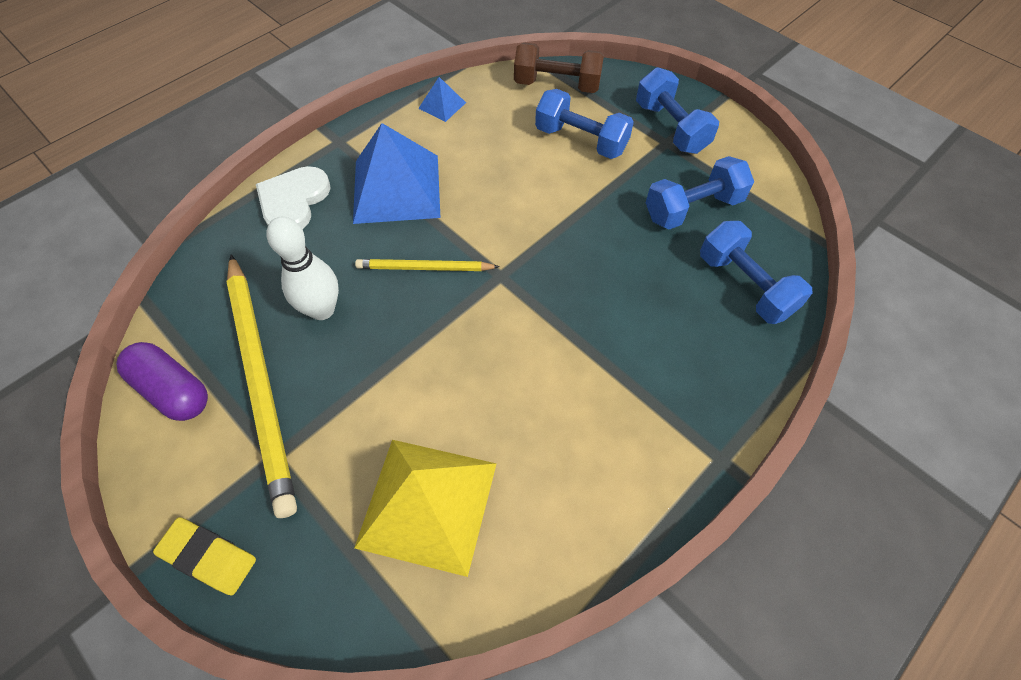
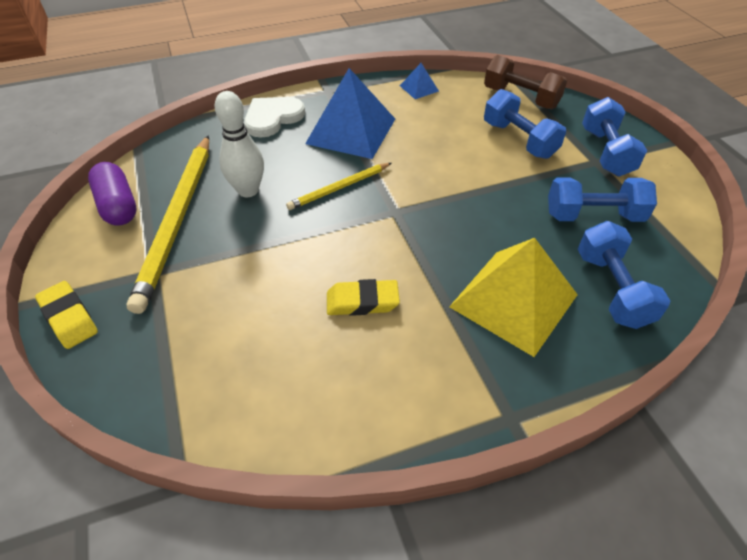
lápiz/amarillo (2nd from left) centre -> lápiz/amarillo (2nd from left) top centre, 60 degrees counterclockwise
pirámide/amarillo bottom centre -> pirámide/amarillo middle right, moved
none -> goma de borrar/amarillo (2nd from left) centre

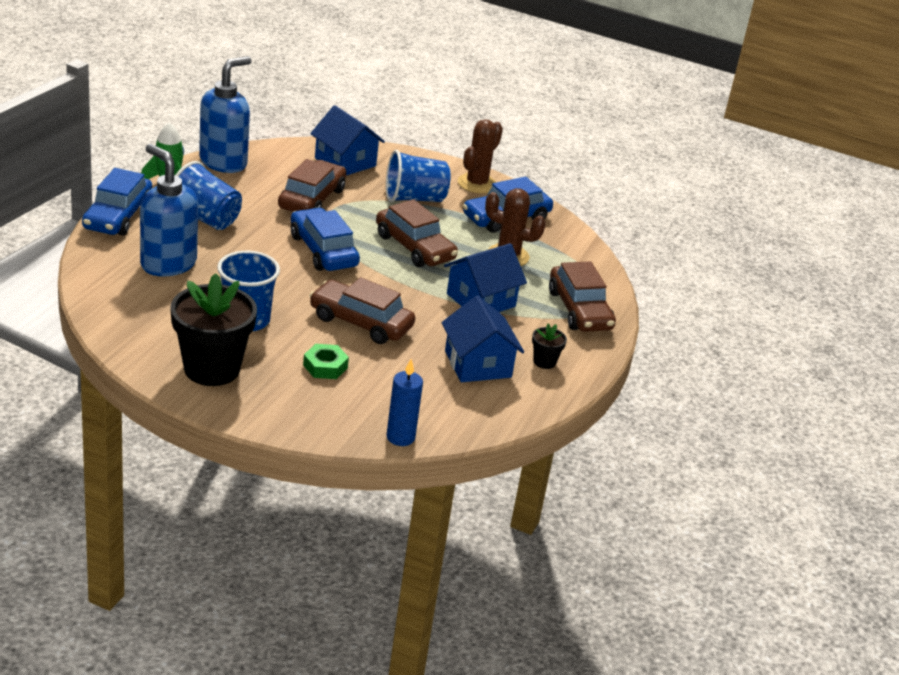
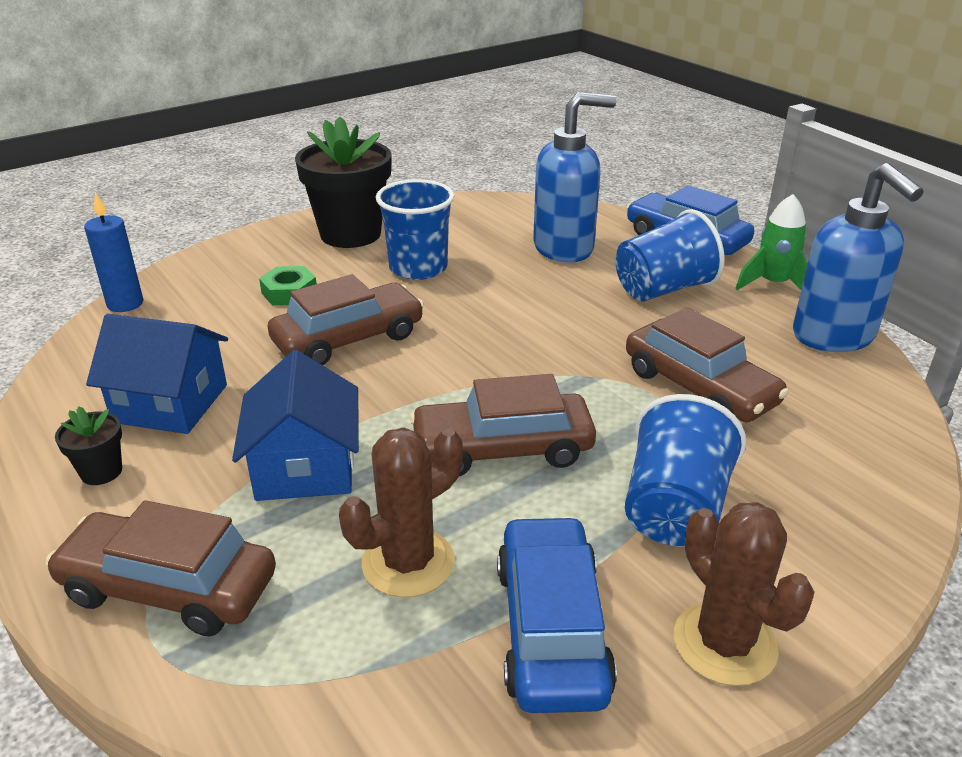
casa/azul (1st from left) top centre -> none
coche/azul (2nd from left) centre -> none

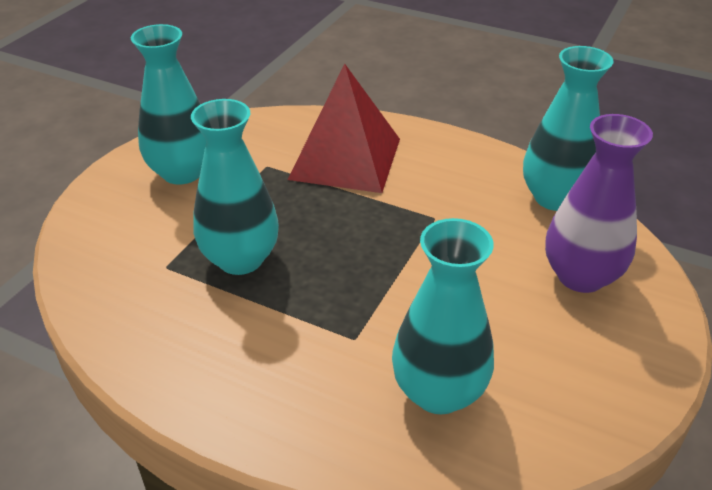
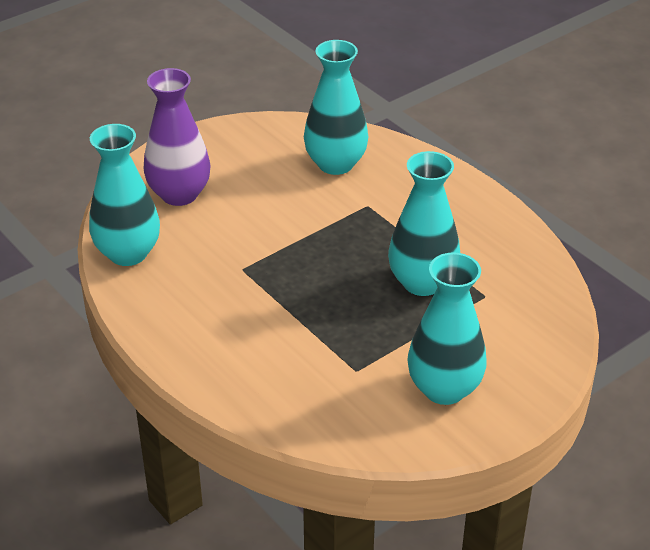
pirámide/rojo top centre -> none

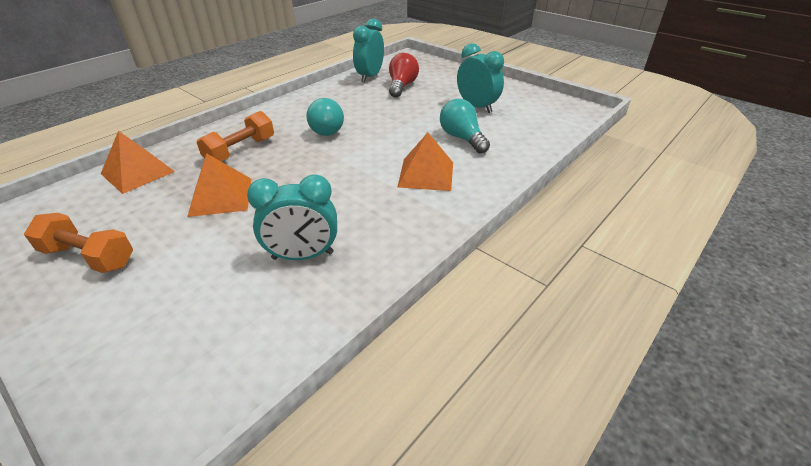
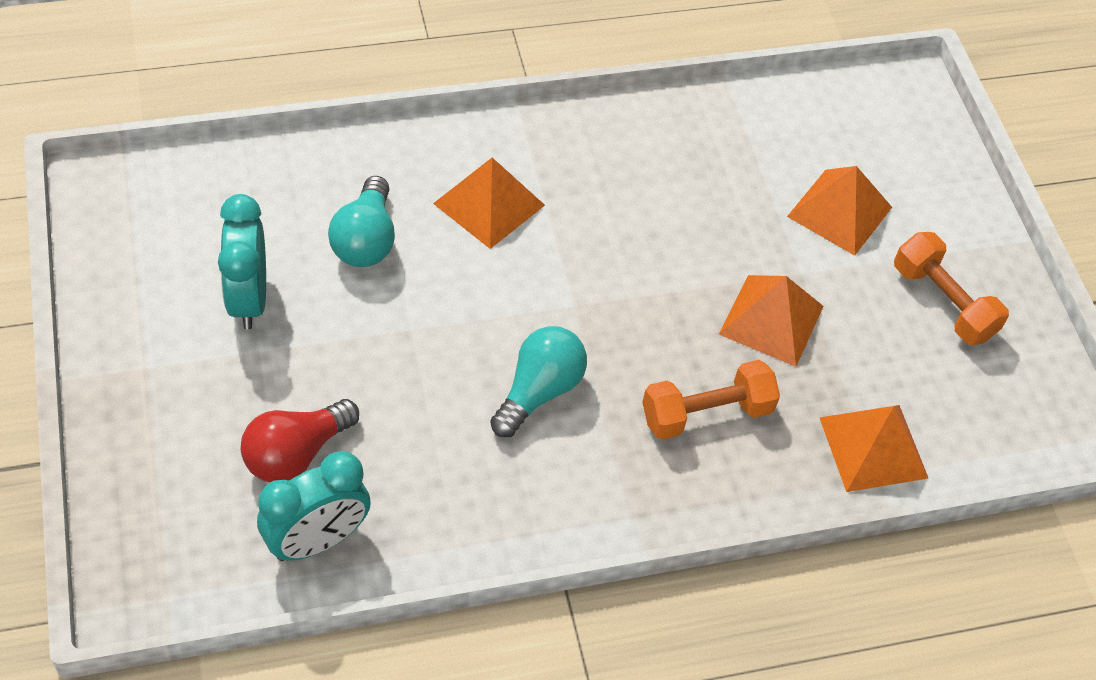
despertador/turquesa (1st from left) centre -> none
none -> pirámide/naranja (3rd from left) top right

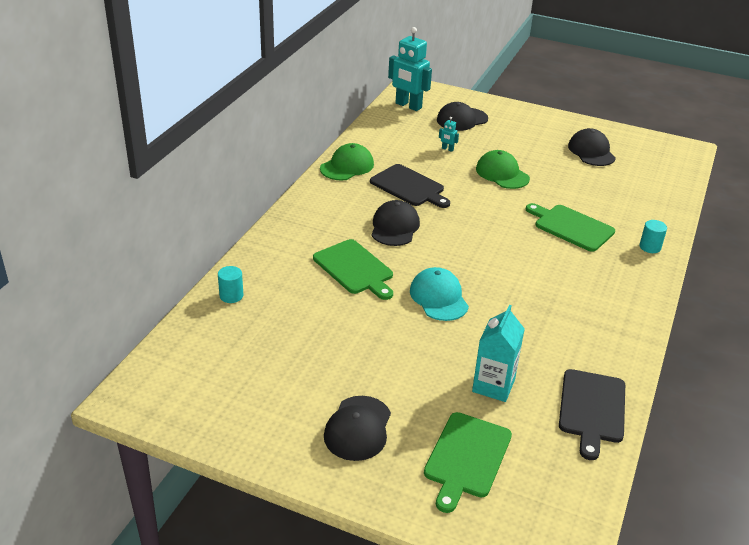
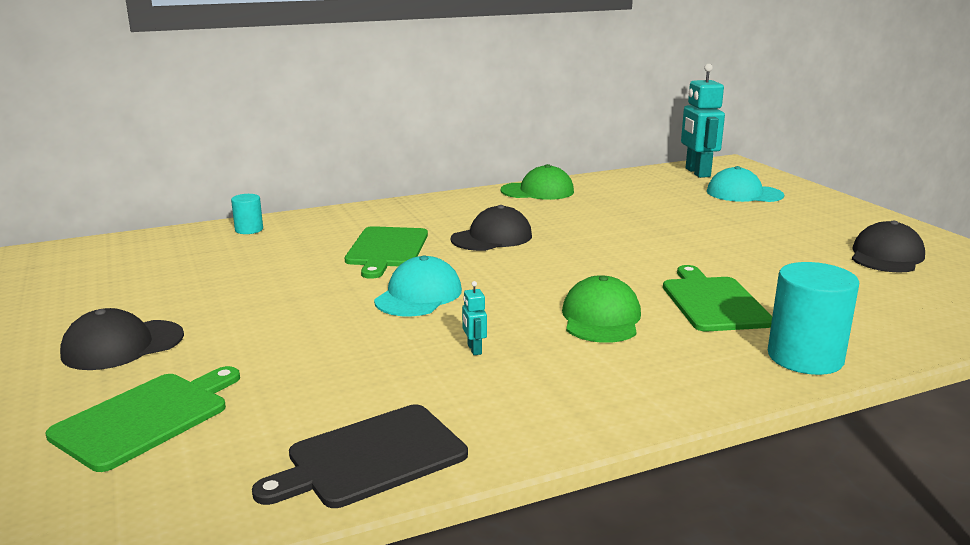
gorra/negro (3rd from left) top centre -> gorra/turquesa (2nd from left) middle right
robot/turquesa (2nd from left in the first image) top centre -> robot/turquesa (1st from left) centre, moved
gorra/verde (2nd from left) top right -> gorra/verde (2nd from left) centre, moved
tabla de cortar/negro (1st from left) centre -> none
cilindro/turquesa (2nd from left) middle right, x1.87
cartón de leche/turquesa centre -> none
tabla de cortar/verde (2nd from left in the first image) bottom centre -> tabla de cortar/verde (1st from left) bottom left, 150 degrees clockwise

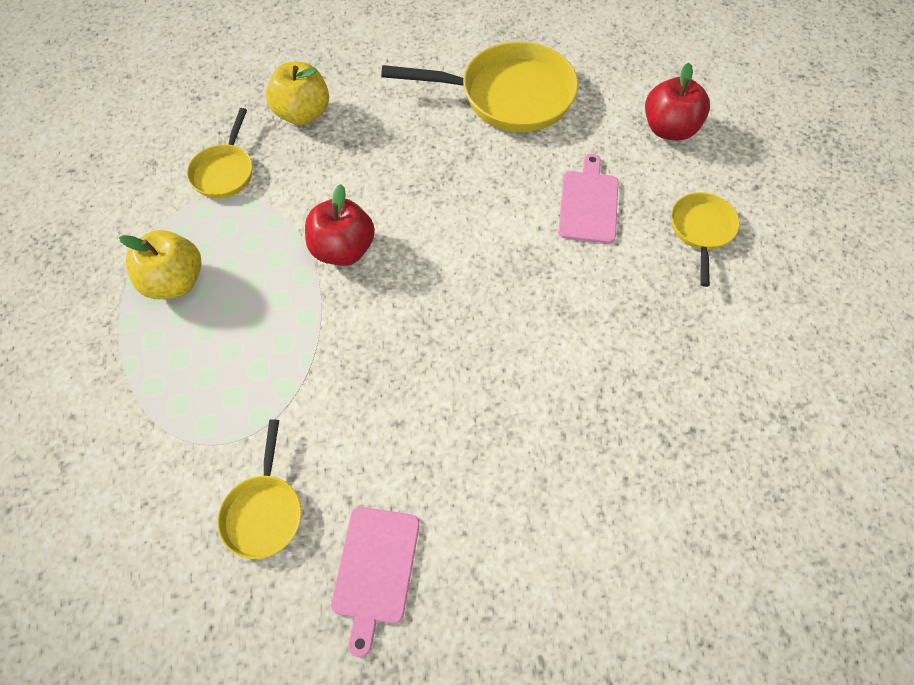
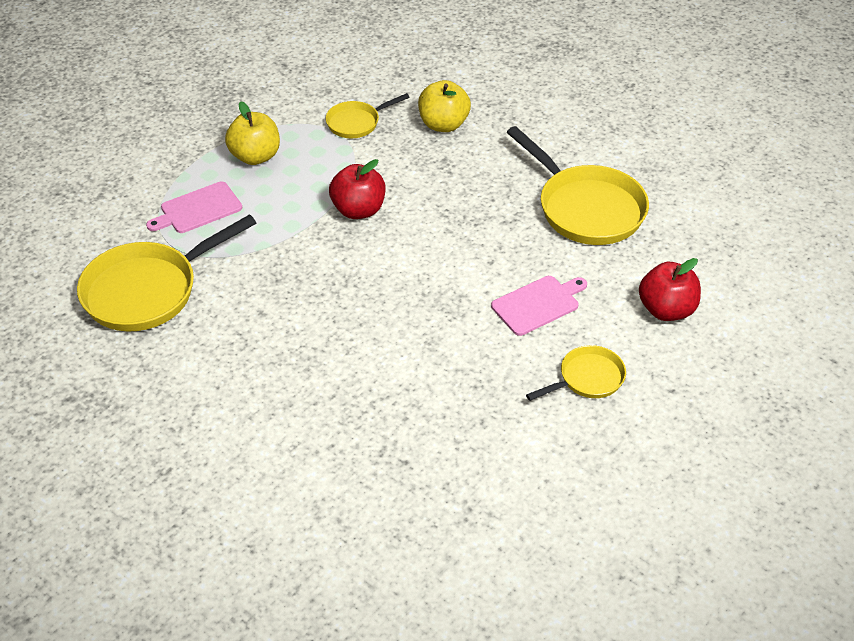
sartén/amarillo (2nd from left in the first image) bottom left -> sartén/amarillo (1st from left) middle left, x1.87
tabla de cortar/rosa (1st from left) bottom centre -> tabla de cortar/rosa (1st from left) top left, moved

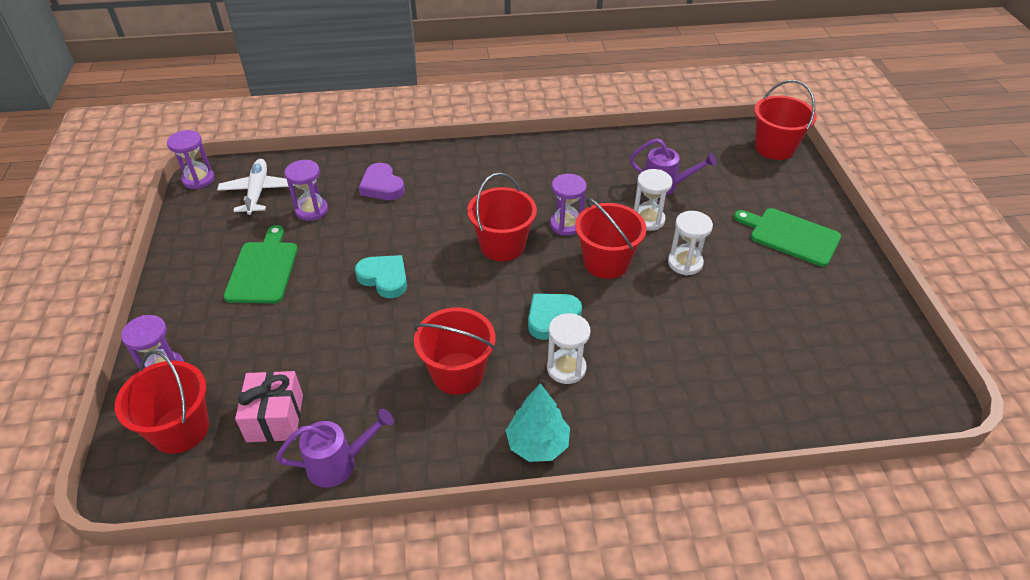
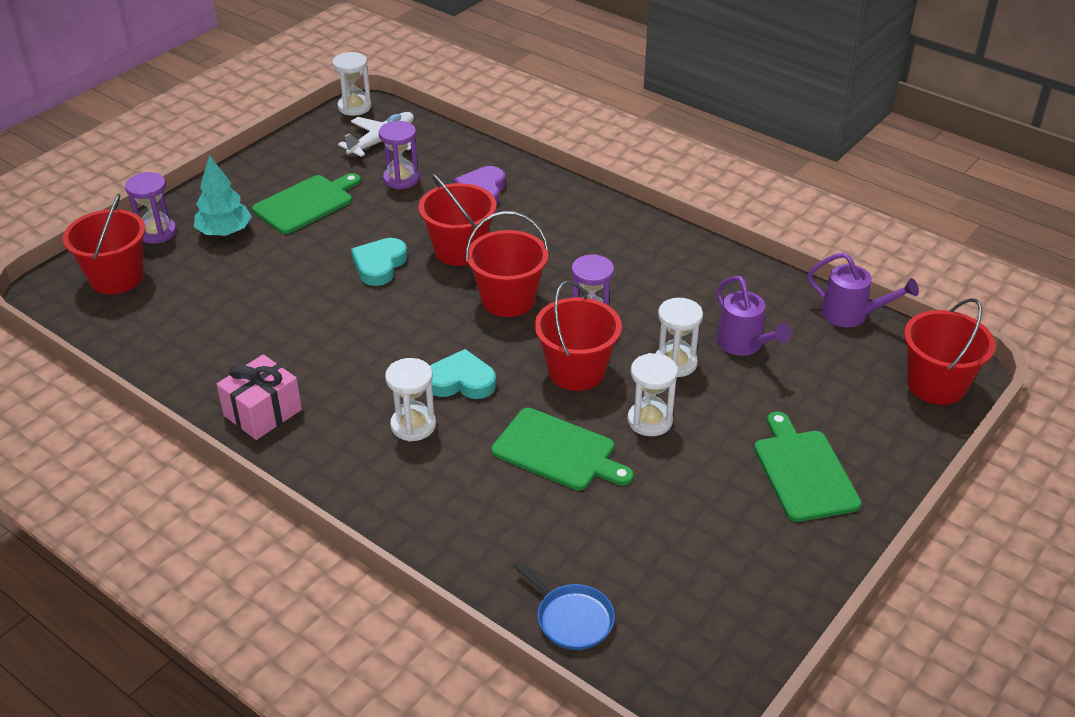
reloj de arena/morado (2nd from left) top left -> reloj de arena/blanco (1st from left) top left
corazón/turquesa (1st from left) centre, 150 degrees counterclockwise
balde/rojo (2nd from left) centre -> balde/rojo (2nd from left) top centre, moved
regalo/rosa bottom left -> regalo/rosa middle left, moved
árbol/turquesa bottom centre -> árbol/turquesa top left, moved
regadera/morado (1st from left in the first image) bottom left -> regadera/morado (2nd from left) middle right, moved
none -> tabla de cortar/verde (2nd from left) centre
none -> sartén/azul bottom centre

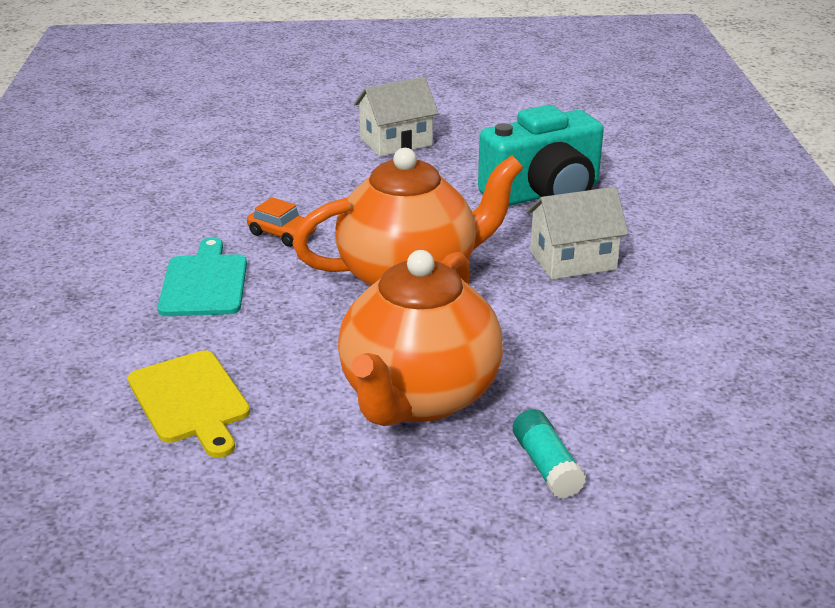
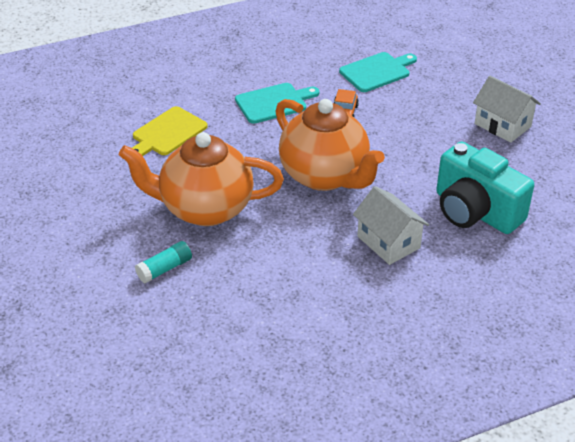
none -> tabla de cortar/turquesa (2nd from left) top centre

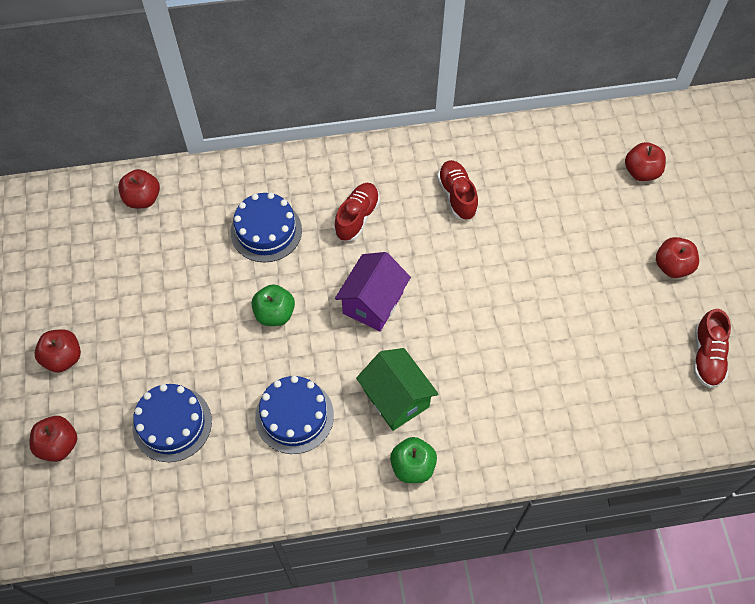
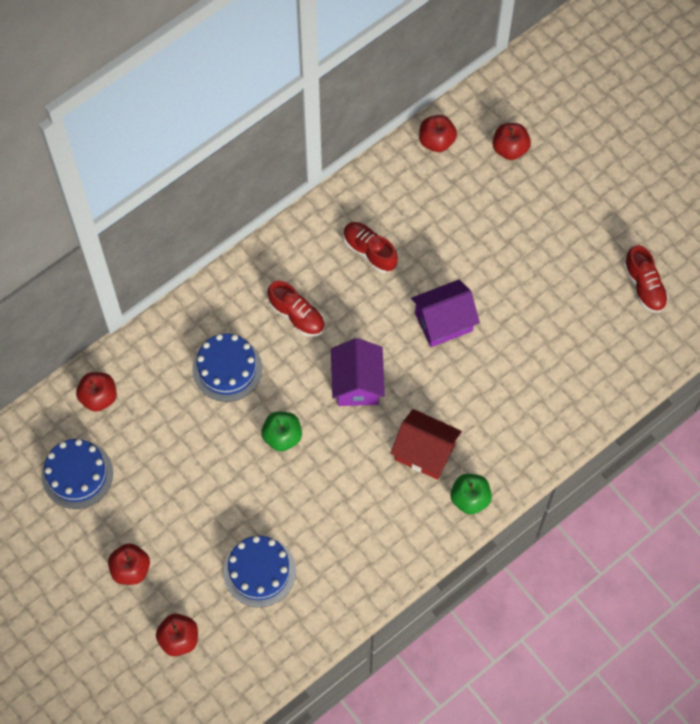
zapato/rojo (1st from left) centre, 135 degrees clockwise
manzana/rojo (5th from left in the first image) middle right -> manzana/rojo (4th from left) top centre, moved
casa/verde centre -> casa/rojo centre
tarta/azul (3rd from left in the first image) bottom centre -> tarta/azul (1st from left) middle left, moved
none -> casa/morado (2nd from left) centre

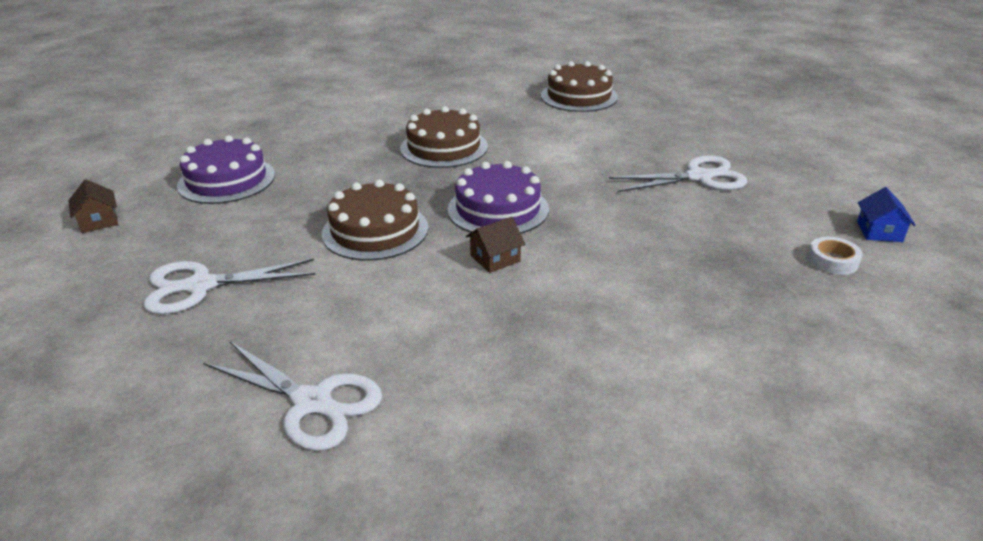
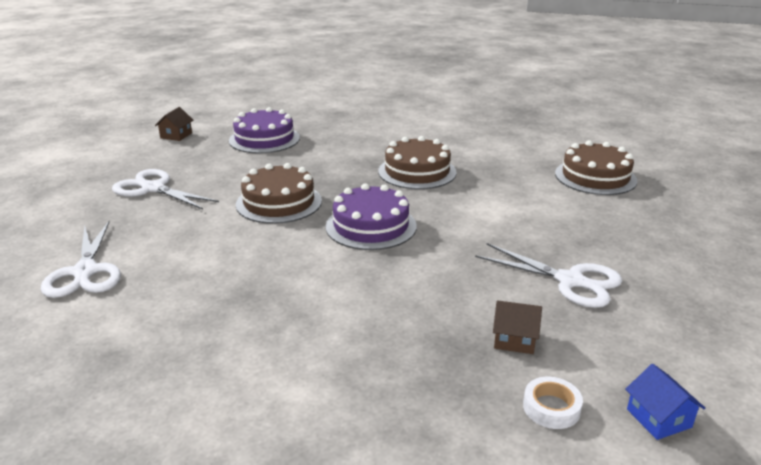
casa/azul middle right -> casa/azul bottom right, 75 degrees counterclockwise
casa/marrón (2nd from left) centre -> casa/marrón (2nd from left) bottom right, moved

